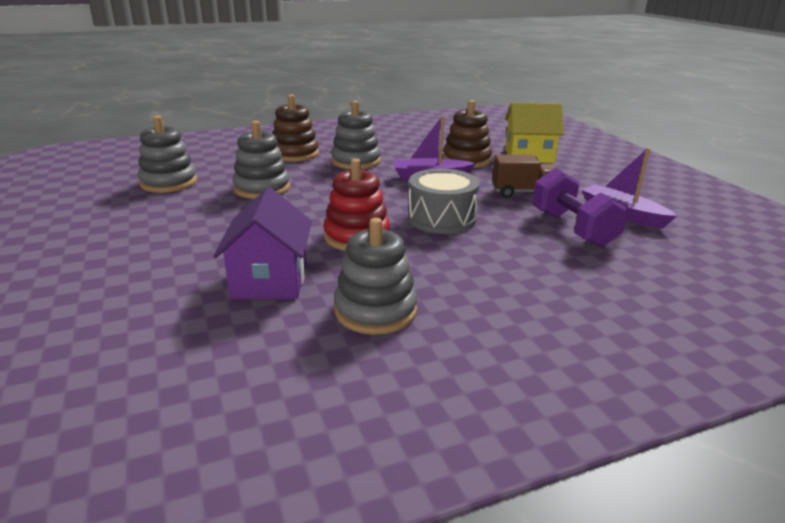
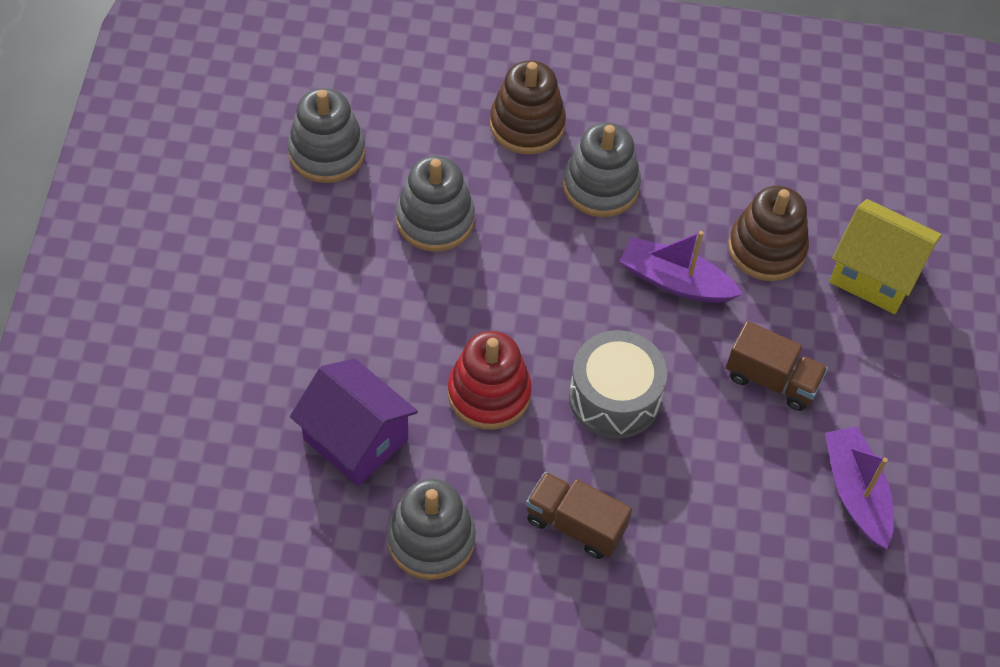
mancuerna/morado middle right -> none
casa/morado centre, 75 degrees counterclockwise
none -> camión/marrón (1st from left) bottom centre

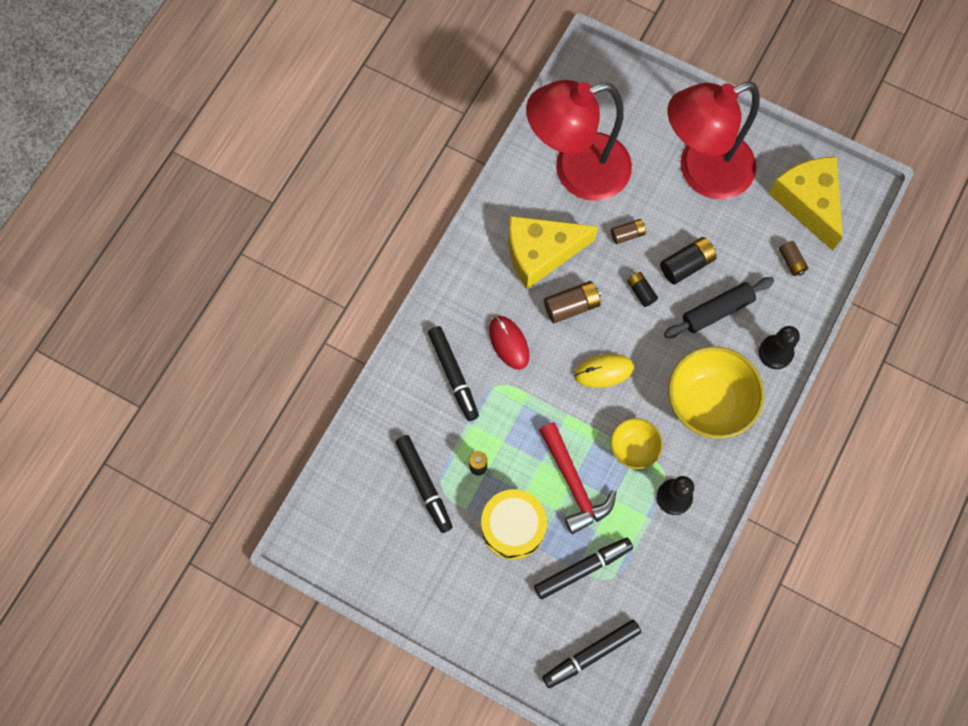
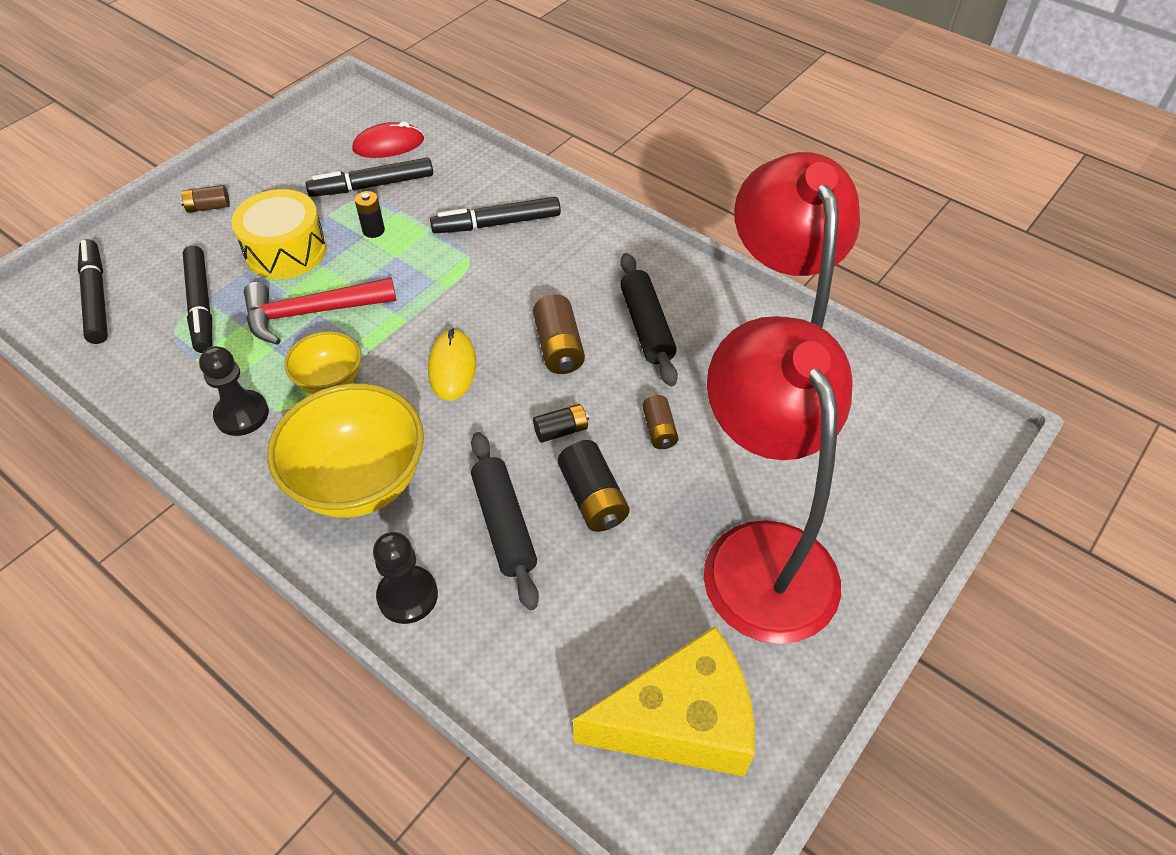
queso/amarillo (1st from left) centre -> rodillo/negro (2nd from left) centre
pila/marrón (3rd from left in the first image) middle right -> pila/marrón (1st from left) top left, moved
ratón/rojo centre -> ratón/rojo top left, moved

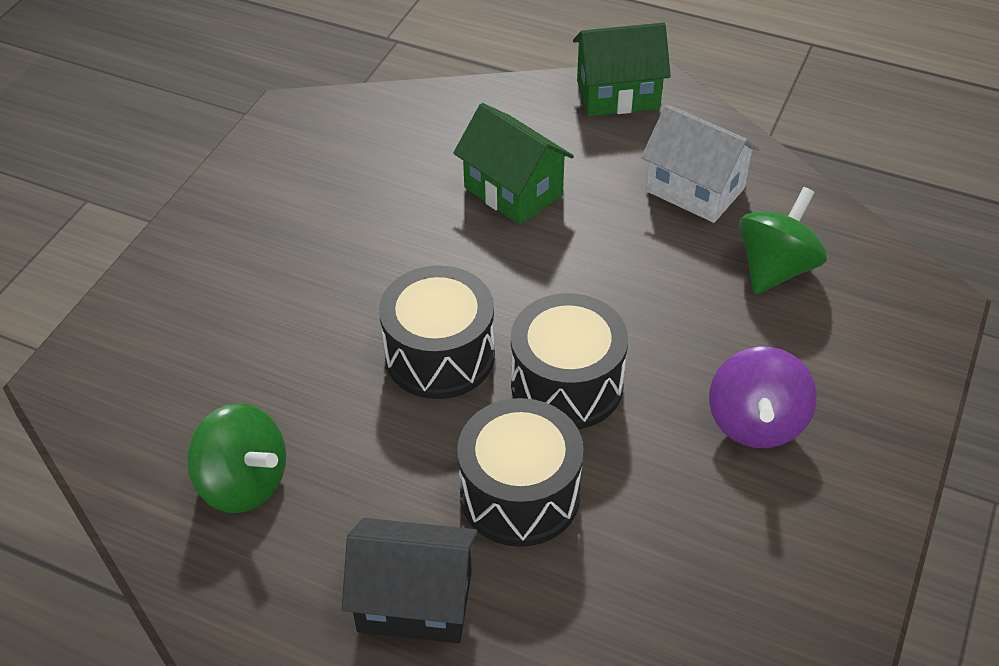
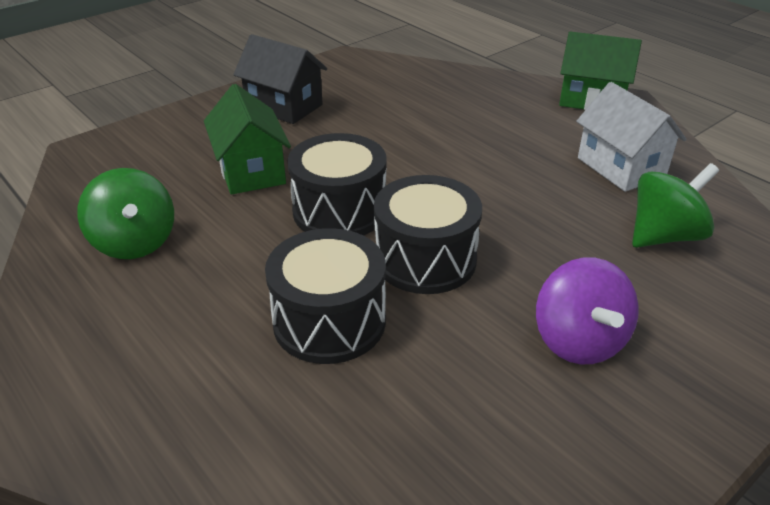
casa/verde (1st from left) top centre -> casa/verde (1st from left) top left, moved
peonza/morado middle right, 45 degrees counterclockwise
casa/negro bottom centre -> casa/negro top centre, moved

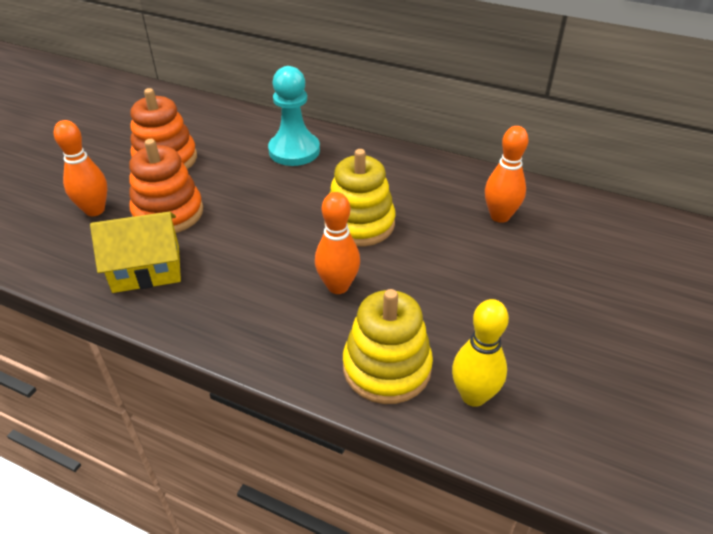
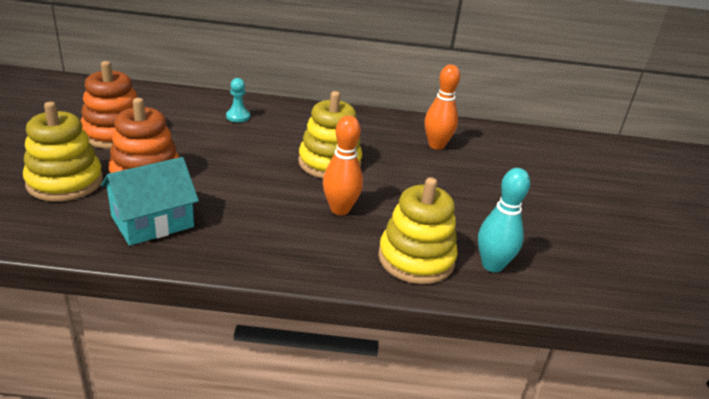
peón/turquesa top centre, x0.50
bolo/naranja (1st from left) top left -> juguete apilable/amarillo (1st from left) middle left
casa/amarillo middle left -> casa/turquesa middle left
bolo/amarillo middle right -> bolo/turquesa middle right

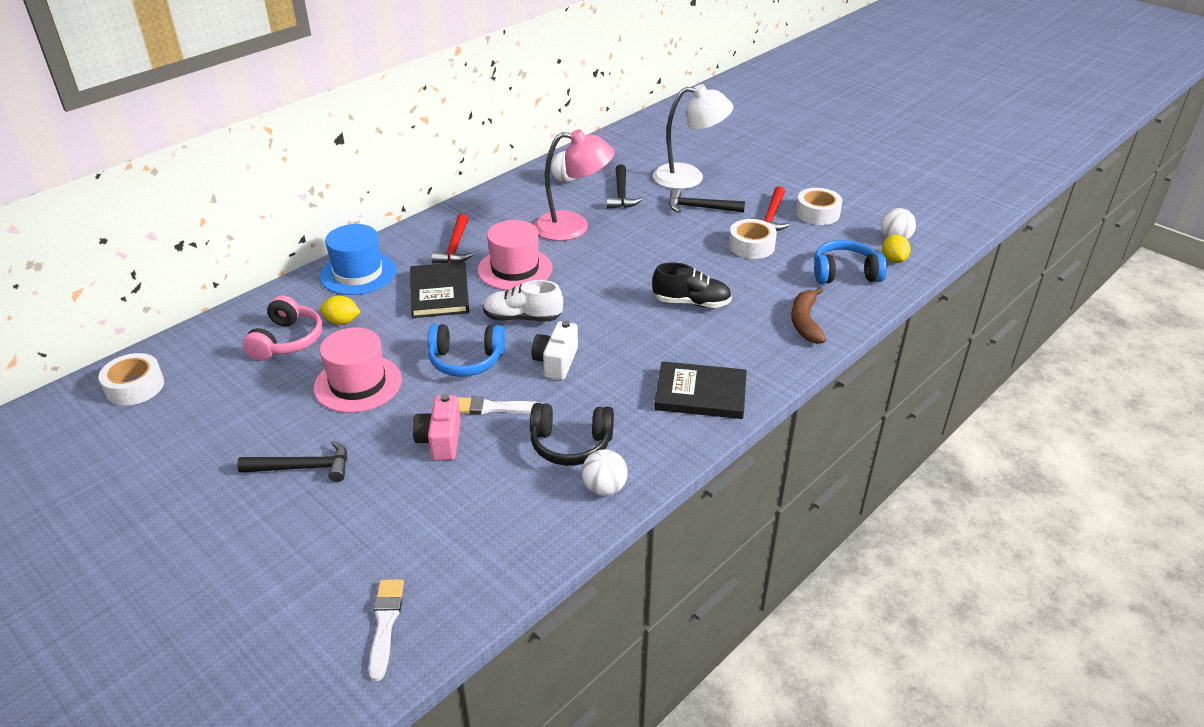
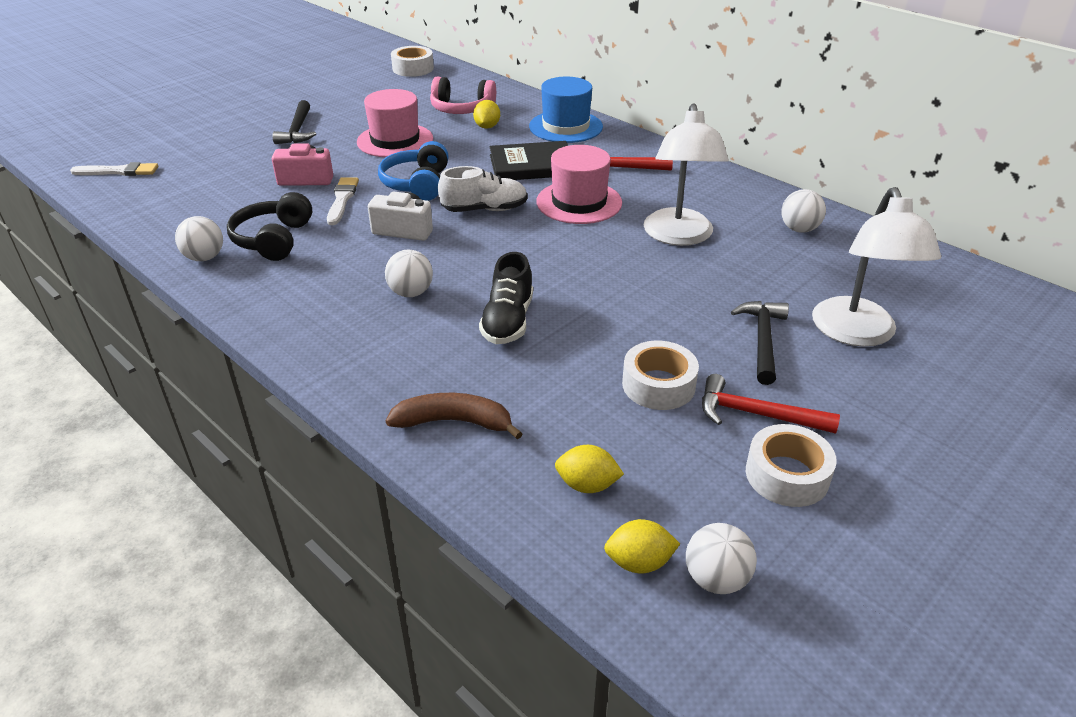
lámpara/rosa top centre -> lámpara/blanco (1st from left) top centre
martillo/negro (2nd from left) top centre -> none
auriculares/azul (2nd from left) middle right -> limón/amarillo (2nd from left) centre
zapato/blanco centre -> zapato/blanco top centre, 75 degrees clockwise
libro/negro (2nd from left) centre -> none
none -> pelota/blanco (2nd from left) centre

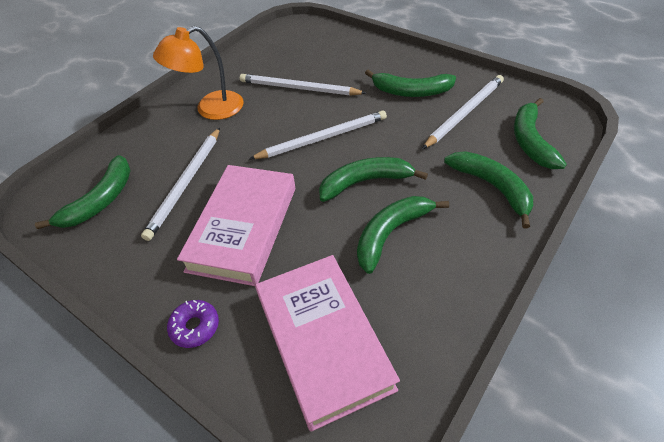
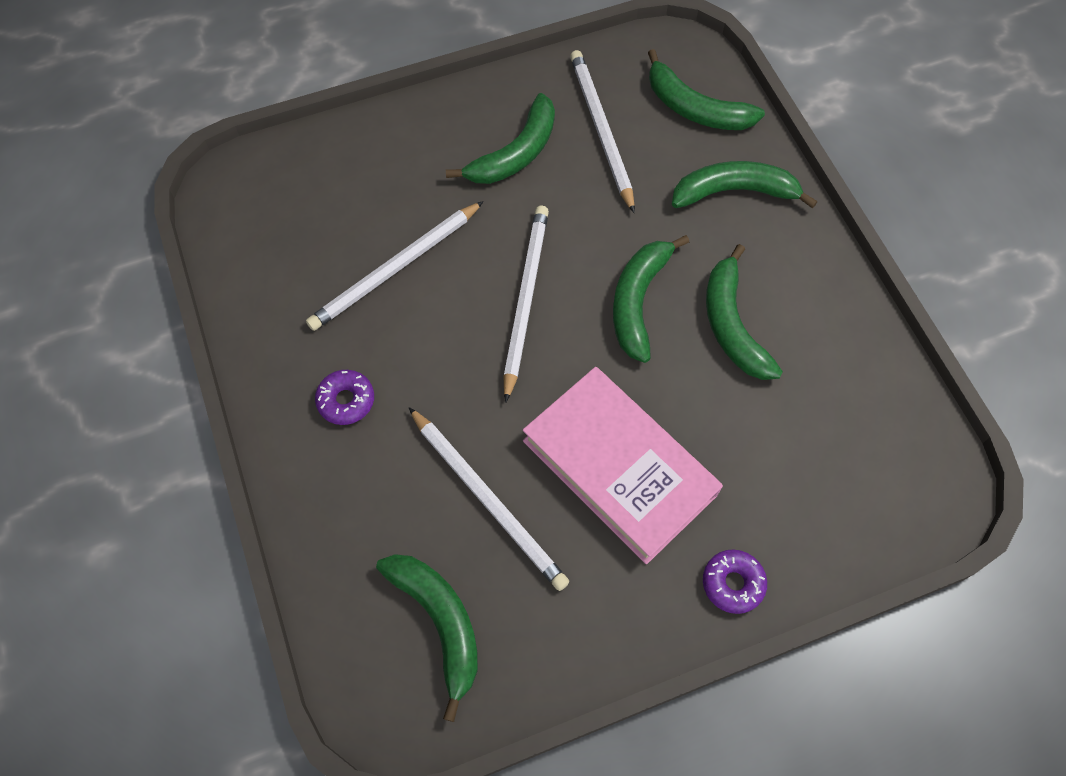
lámpara/naranja top left -> rosquilla/morado (1st from left) middle left
libro/rosa (2nd from left) bottom centre -> none

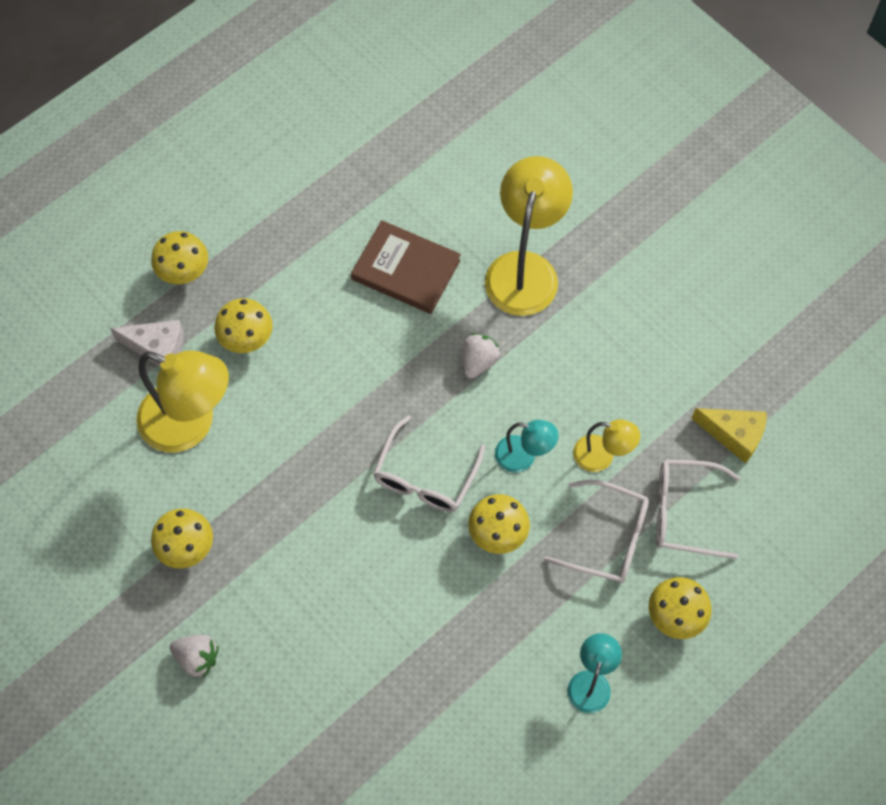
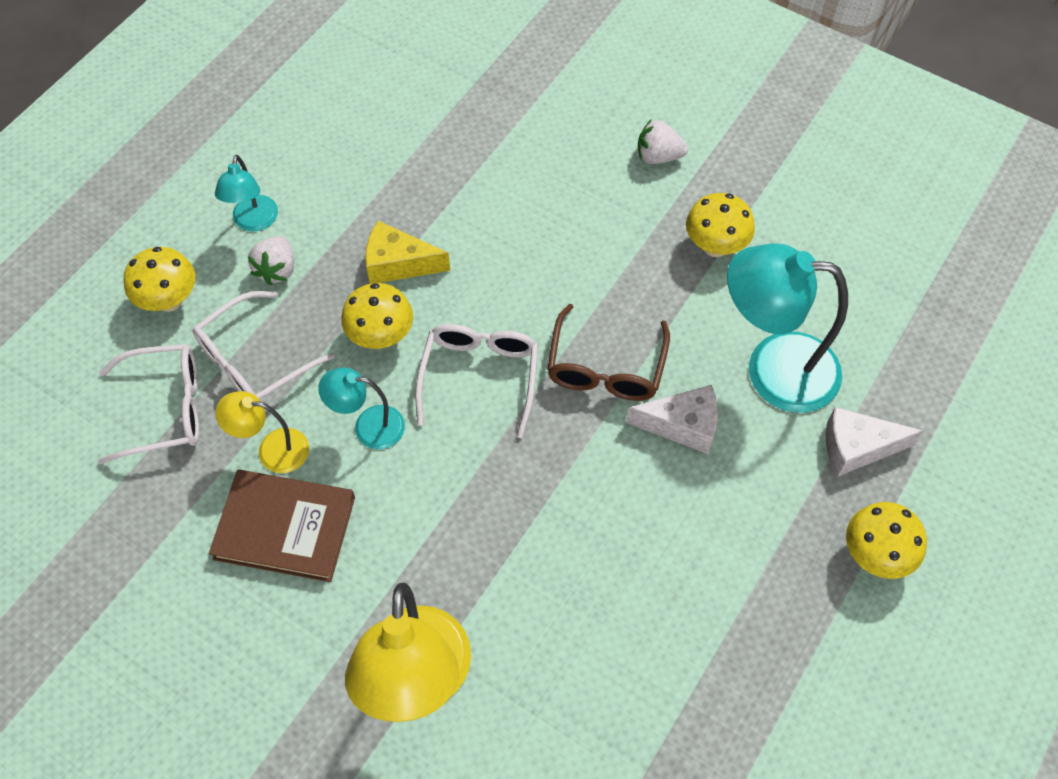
libro/marrón top centre -> libro/marrón bottom left, moved
seta/amarillo (3rd from left) middle left -> none
fresa/blanco (2nd from left in the first image) centre -> fresa/blanco (1st from left) middle left, moved
lámpara/amarillo (1st from left) middle left -> lámpara/turquesa (3rd from left) middle right
queso/amarillo middle right -> queso/amarillo top centre, moved
gafas/blanco (2nd from left) middle right -> gafas/blanco (2nd from left) middle left, 45 degrees counterclockwise
none -> gafas/marrón centre
none -> queso/blanco (1st from left) centre

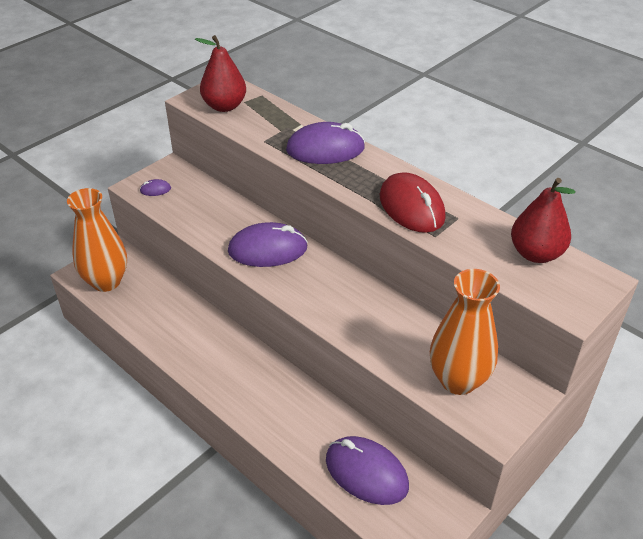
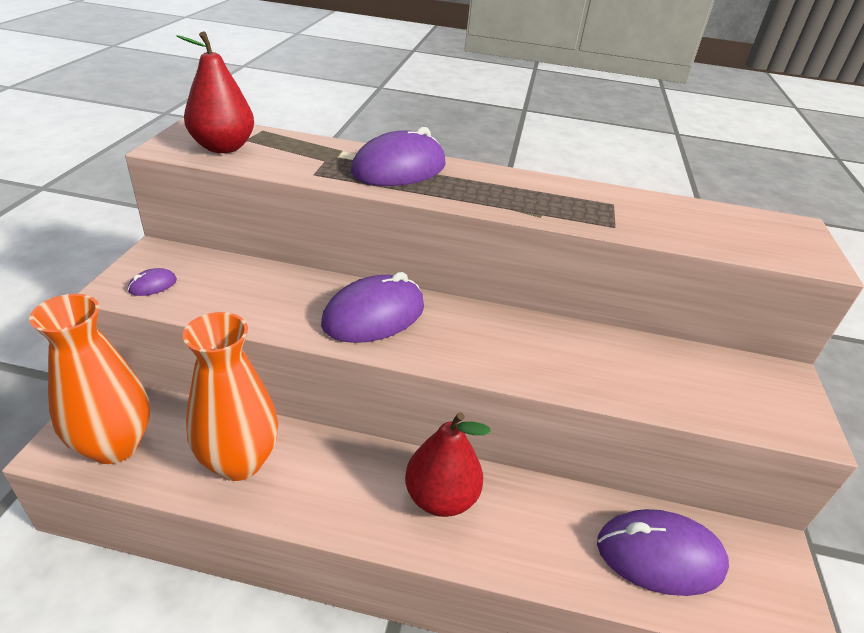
ratón/rojo centre -> none
pera/rojo (2nd from left) middle right -> pera/rojo (2nd from left) bottom centre, moved
florero/naranja (2nd from left) middle right -> florero/naranja (2nd from left) middle left, moved

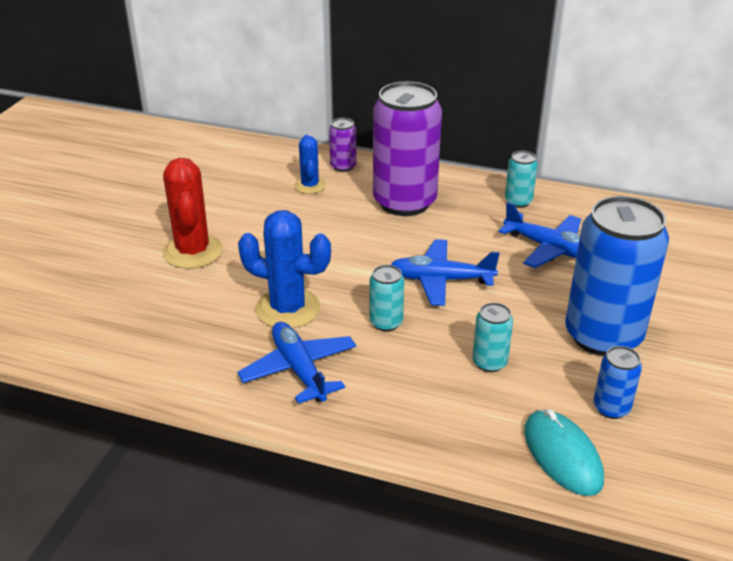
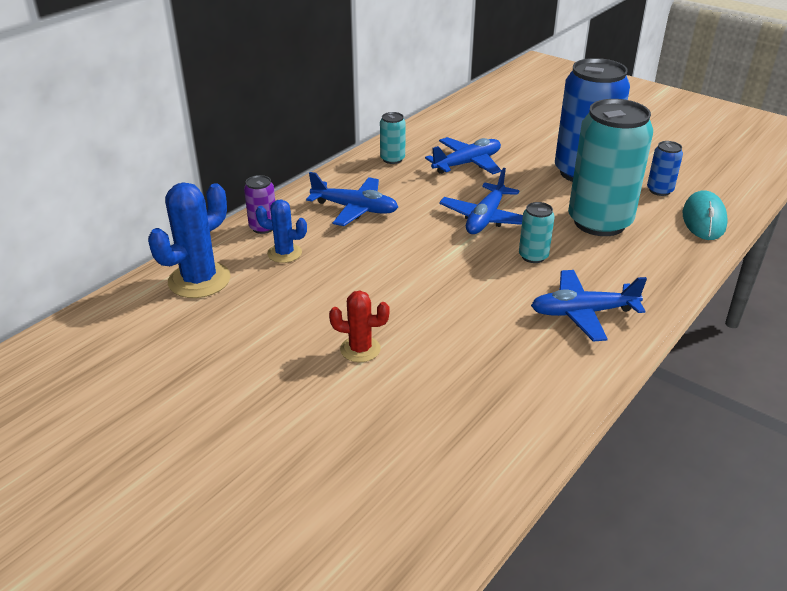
lata/morado (2nd from left) top centre -> avión/azul (1st from left) centre
cactus/rojo middle left -> cactus/rojo centre, x0.59
cactus/azul (1st from left) centre -> cactus/azul (1st from left) middle left, moved
lata/turquesa (2nd from left in the first image) middle right -> lata/turquesa (3rd from left) top right, x2.29
ratón/turquesa bottom right -> ratón/turquesa middle right, 75 degrees counterclockwise

